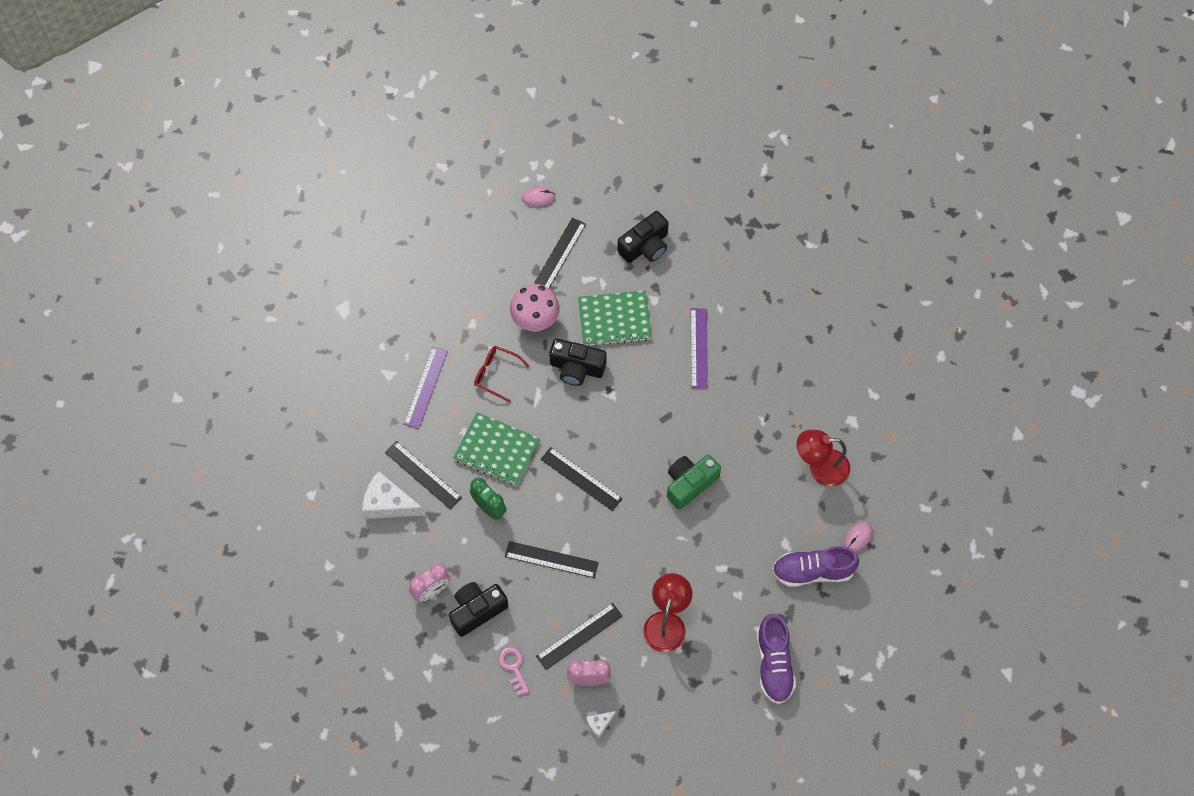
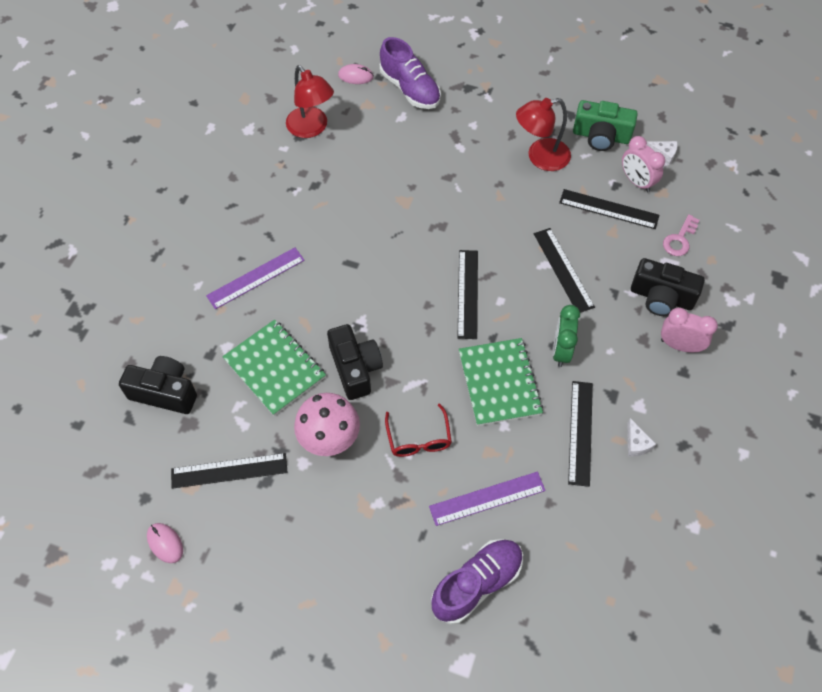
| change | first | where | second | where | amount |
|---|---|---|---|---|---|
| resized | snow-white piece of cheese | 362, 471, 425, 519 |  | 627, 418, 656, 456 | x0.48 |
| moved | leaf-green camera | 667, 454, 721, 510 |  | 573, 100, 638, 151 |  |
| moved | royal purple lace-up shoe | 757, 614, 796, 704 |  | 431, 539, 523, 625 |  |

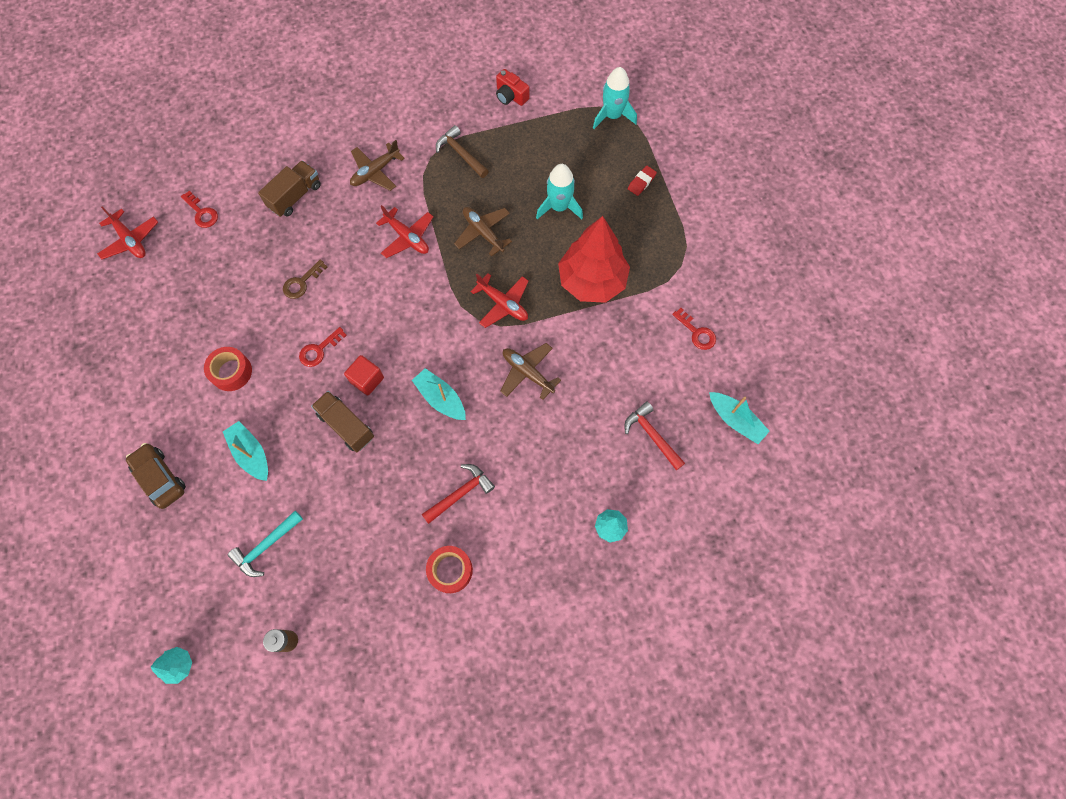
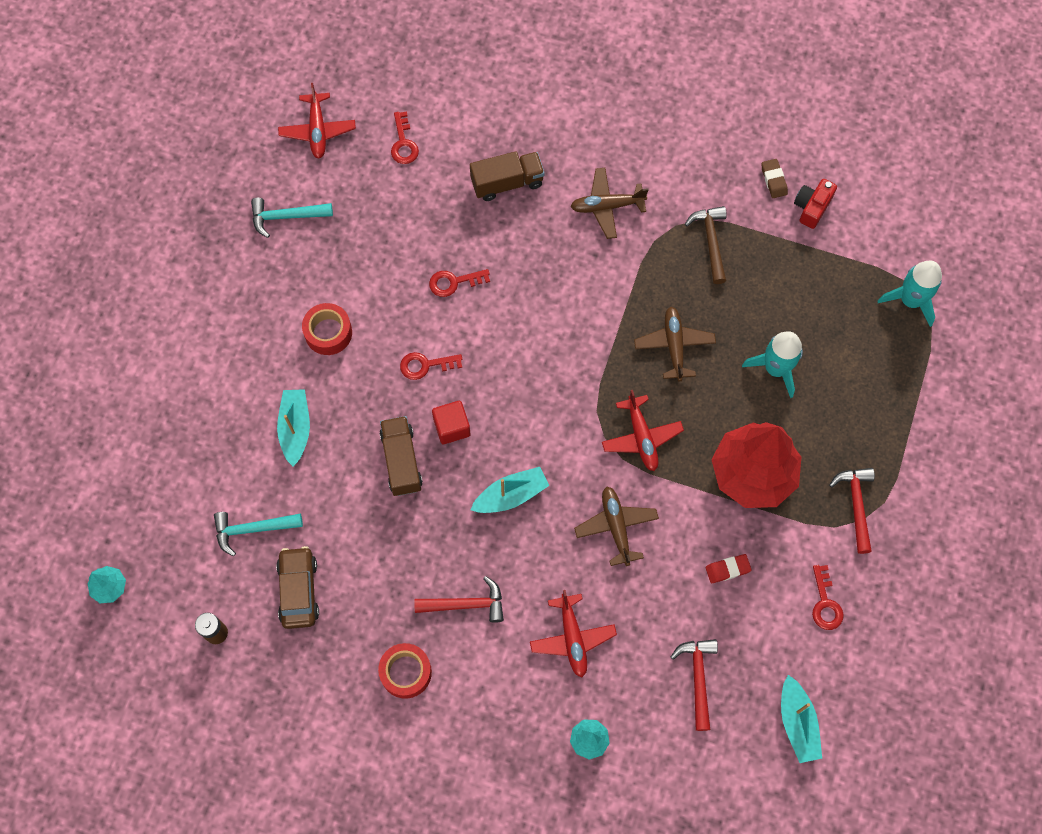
| change | first | where | second | where | amount |
|---|---|---|---|---|---|
| moved | dark brown car | 126, 443, 186, 509 |  | 276, 546, 319, 629 |  |
| recoloured | dark brown key | 283, 260, 327, 299 | red key | 429, 269, 490, 297 |  |
| moved | red aeroplane | 376, 205, 433, 258 |  | 530, 590, 617, 677 |  |
| turned | teal toy boat | 412, 368, 466, 420 |  | 470, 467, 550, 513 | 75 degrees clockwise |
| turned | red camera | 496, 69, 530, 106 |  | 794, 179, 837, 229 | 45 degrees clockwise |
| moved | red pencil eraser | 628, 166, 657, 196 |  | 706, 554, 752, 583 |  |
| added |  |  | teal claw hammer | 251, 198, 333, 238 |  |
| added |  |  | dark brown pencil eraser | 761, 159, 788, 198 |  |
| added |  |  | red claw hammer | 829, 468, 875, 554 |  |

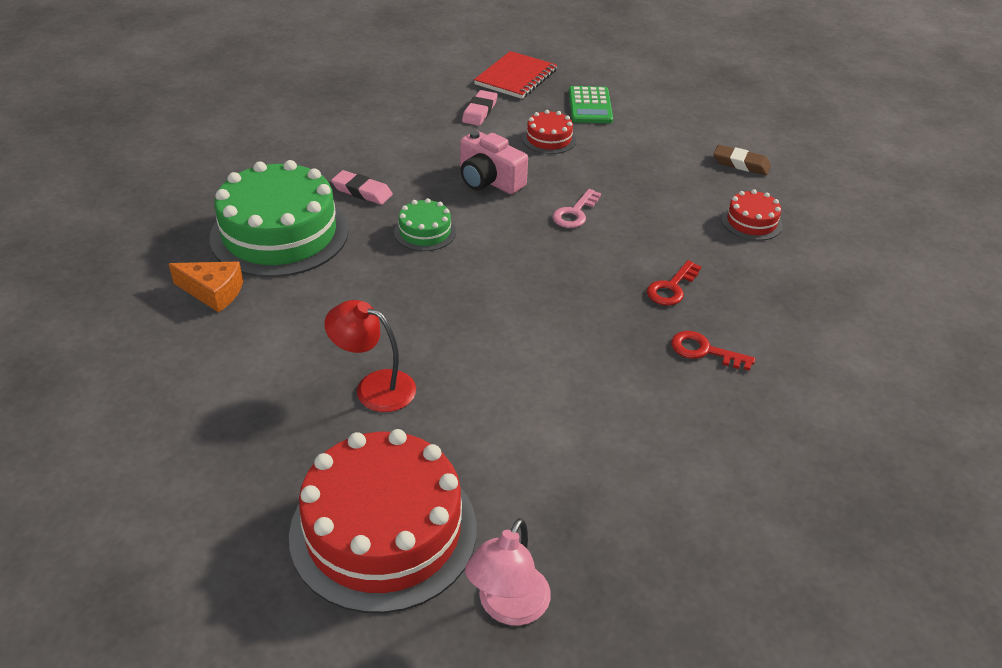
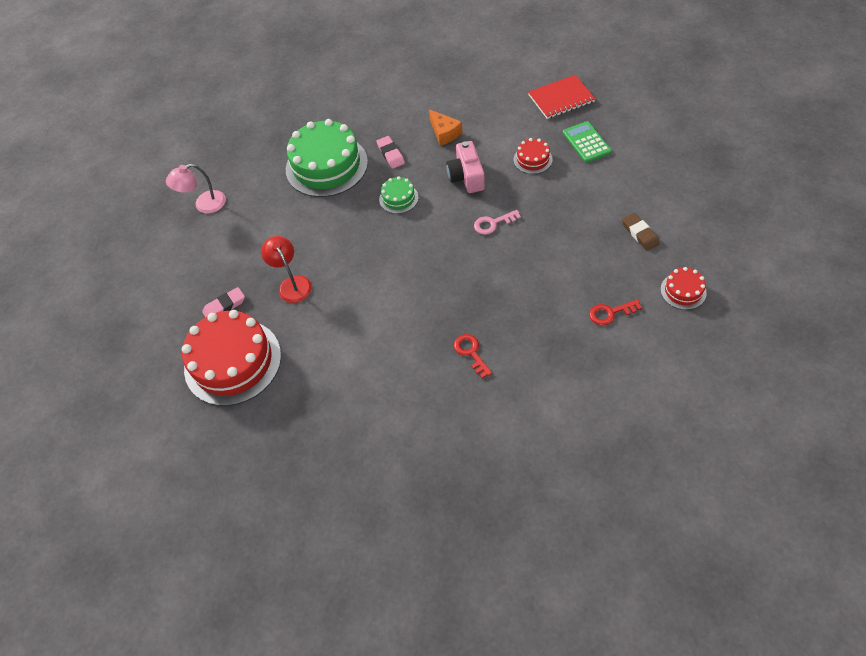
| change | first | where | second | where | amount |
|---|---|---|---|---|---|
| moved | orange-coloured piece of cheese | 169, 262, 243, 313 |  | 429, 109, 462, 146 |  |
| moved | pink pencil eraser | 462, 90, 497, 126 |  | 202, 287, 245, 317 |  |
| moved | pink reading lamp | 465, 518, 551, 626 |  | 166, 164, 226, 214 |  |
| turned | leaf-green calculator | 569, 86, 613, 123 |  | 563, 121, 612, 163 | 120 degrees clockwise |
| moved | red key | 647, 260, 701, 306 |  | 589, 299, 642, 325 |  |
| moved | red cake | 721, 189, 783, 240 |  | 661, 267, 707, 310 |  |

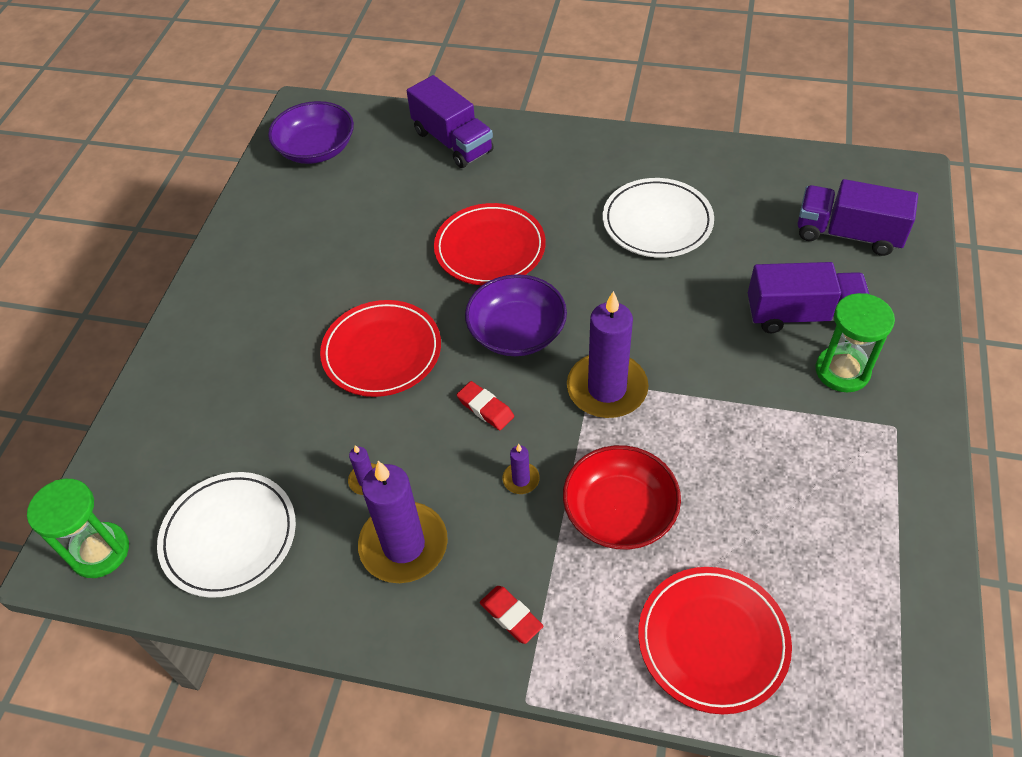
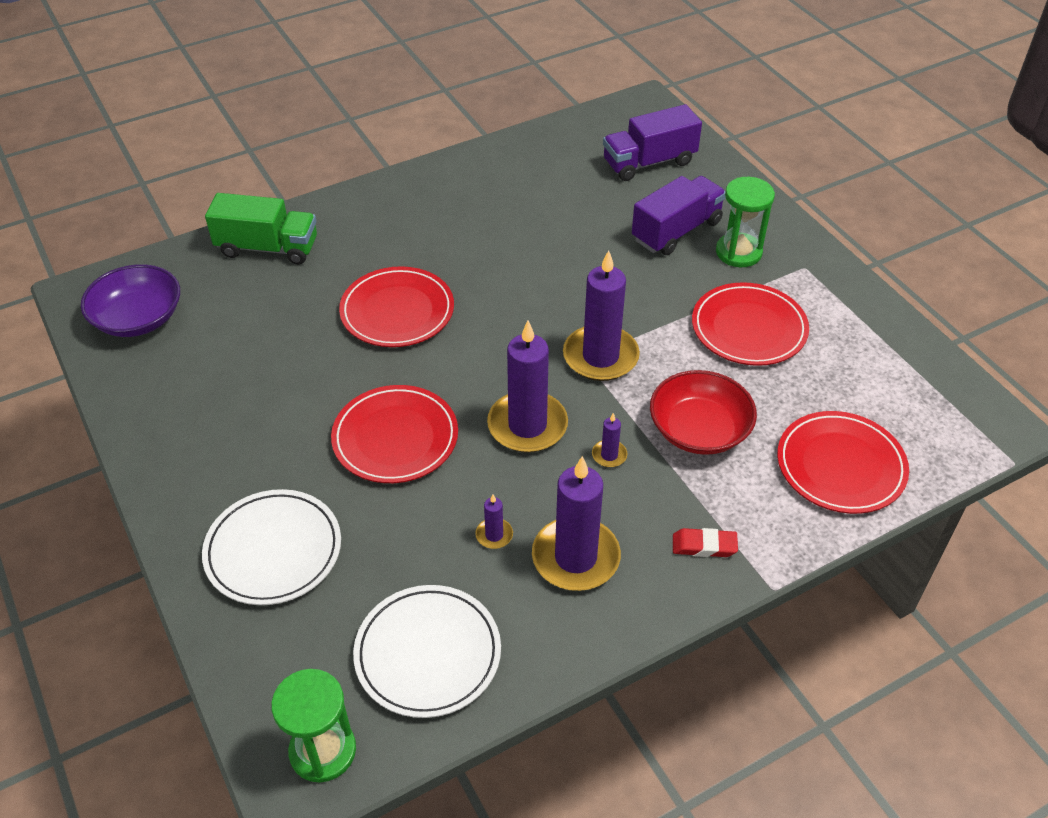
| change | first | where | second | where | amount |
|---|---|---|---|---|---|
| recoloured | royal purple truck | 407, 75, 494, 168 | leaf-green truck | 205, 193, 317, 265 |  |
| replaced | red pencil eraser | 457, 381, 514, 430 | royal purple candle | 487, 321, 568, 453 |  |
| removed | royal purple bowl | 465, 274, 567, 356 |  |  |  |
| moved | snow-white plate | 603, 178, 714, 258 |  | 202, 489, 341, 605 |  |
| added |  |  | red plate | 692, 282, 809, 366 |  |

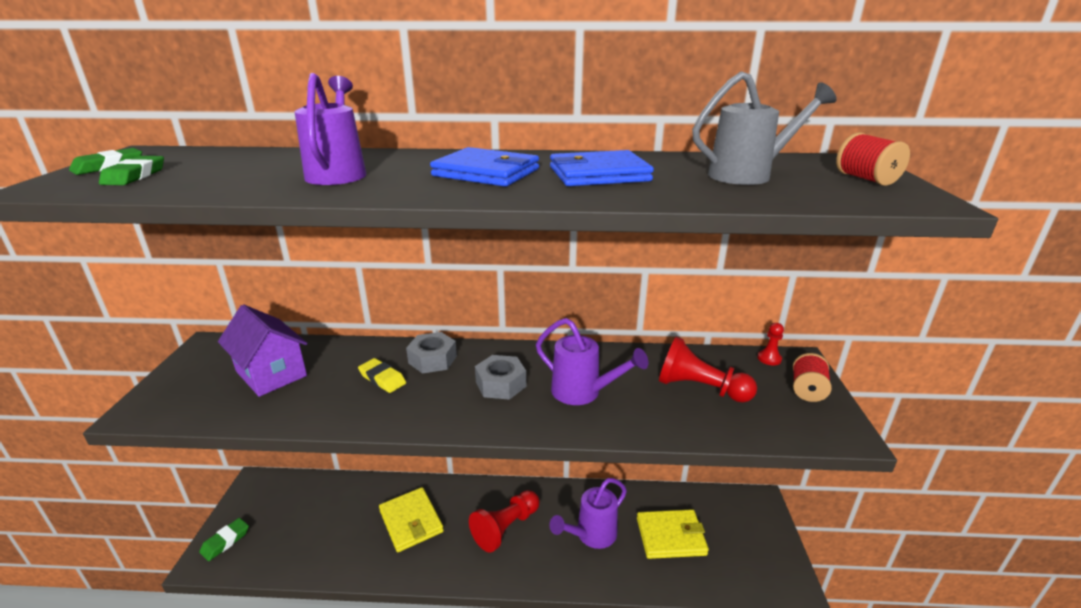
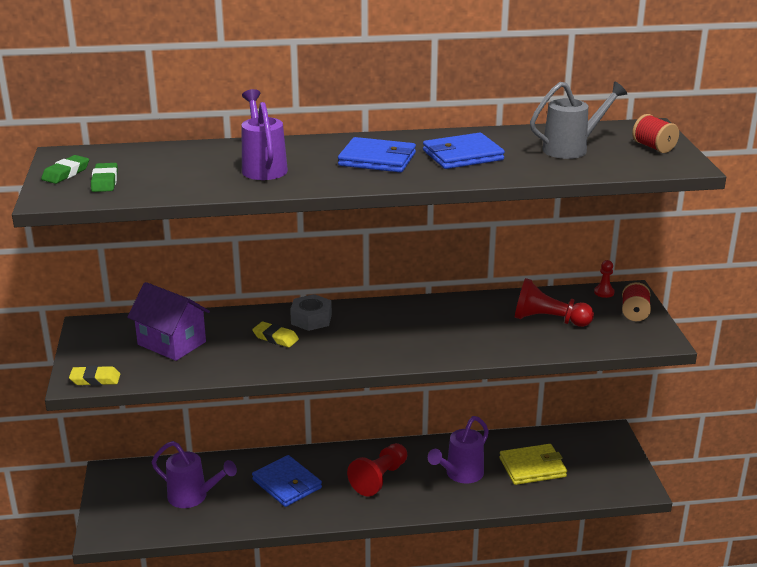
| change | first | where | second | where | amount |
|---|---|---|---|---|---|
| removed | leaf-green pencil eraser | 199, 518, 249, 561 |  |  |  |
| recoloured | golden billfold | 379, 487, 444, 552 | cobalt billfold | 252, 455, 322, 507 |  |
| removed | gray hexagon nut | 475, 355, 526, 400 |  |  |  |
| moved | royal purple sprinkling can | 536, 318, 648, 405 |  | 152, 441, 237, 508 |  |
| added |  |  | golden pencil eraser | 69, 366, 120, 386 |  |

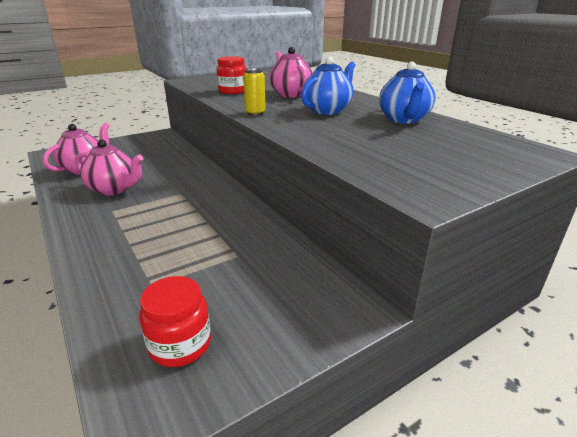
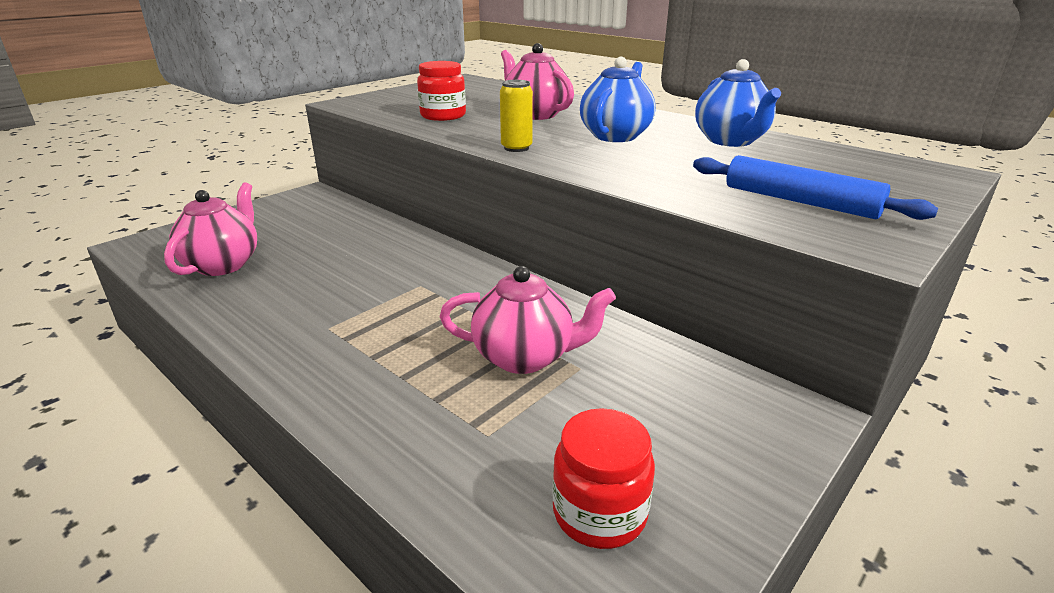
| change | first | where | second | where | amount |
|---|---|---|---|---|---|
| moved | pink teapot | 75, 139, 143, 195 |  | 440, 266, 616, 374 |  |
| added |  |  | cobalt pastry roller | 693, 155, 938, 220 |  |

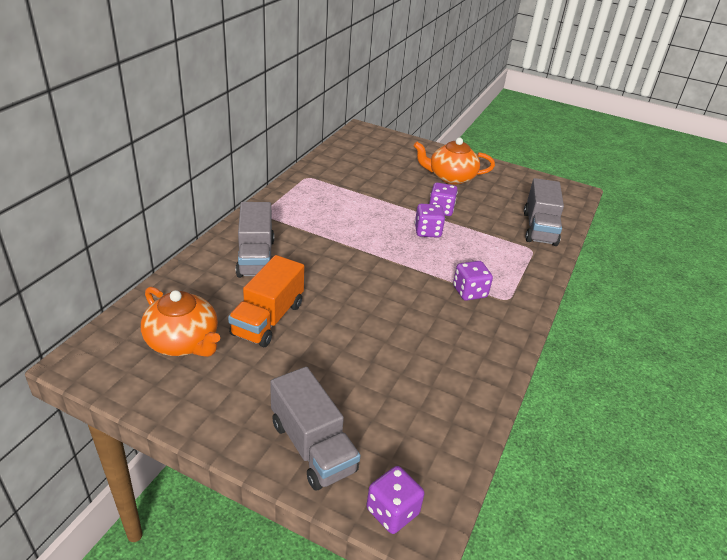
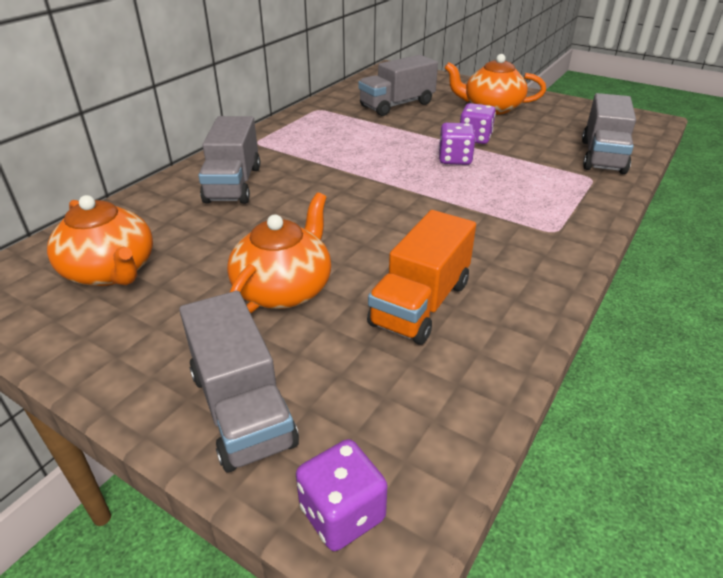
| change | first | where | second | where | amount |
|---|---|---|---|---|---|
| moved | orange-coloured truck | 228, 255, 304, 347 |  | 367, 210, 476, 345 |  |
| removed | royal purple dice | 453, 261, 493, 301 |  |  |  |
| added |  |  | orange-coloured teapot | 227, 193, 331, 313 |  |
| added |  |  | gray truck | 358, 55, 438, 116 |  |

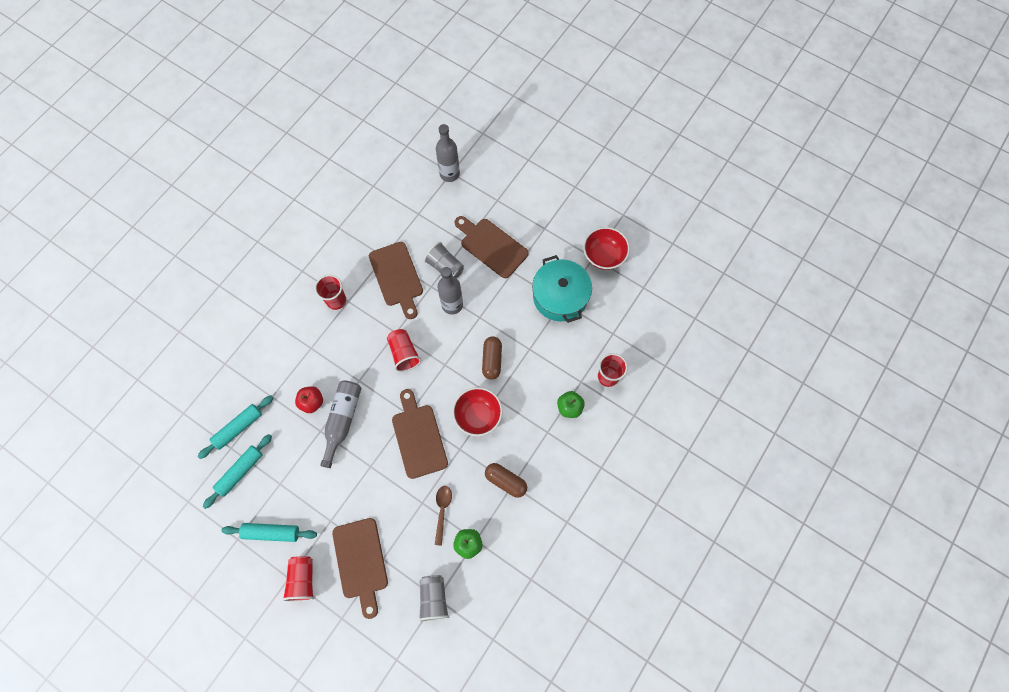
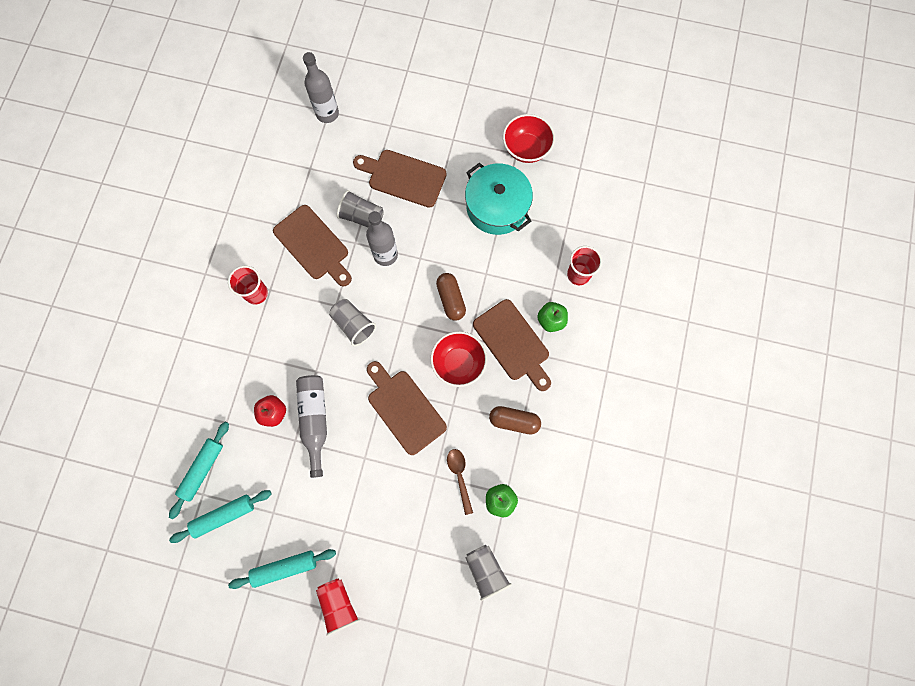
| change | first | where | second | where | amount |
|---|---|---|---|---|---|
| turned | teal pastry roller | 203, 434, 272, 509 |  | 169, 490, 272, 543 | 45 degrees clockwise |
| moved | dark brown bread board | 332, 518, 388, 619 |  | 473, 299, 551, 391 |  |
| recoloured | red tumbler | 387, 329, 421, 372 | gray tumbler | 329, 299, 376, 346 |  |

